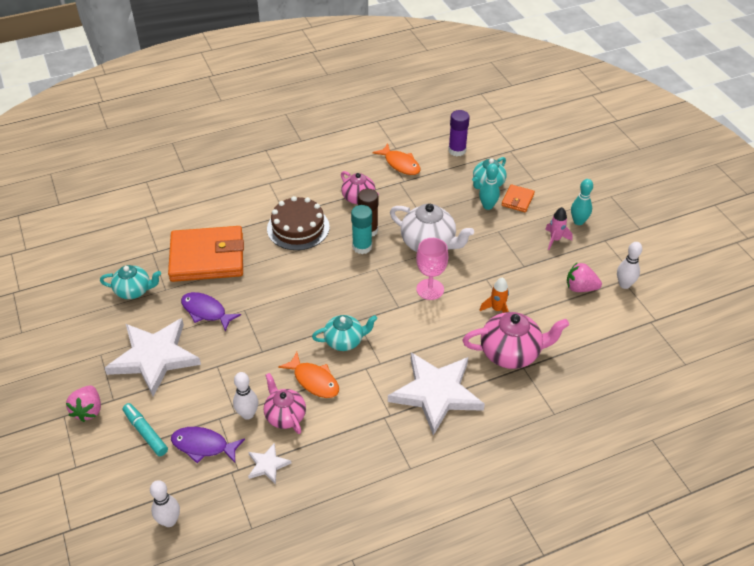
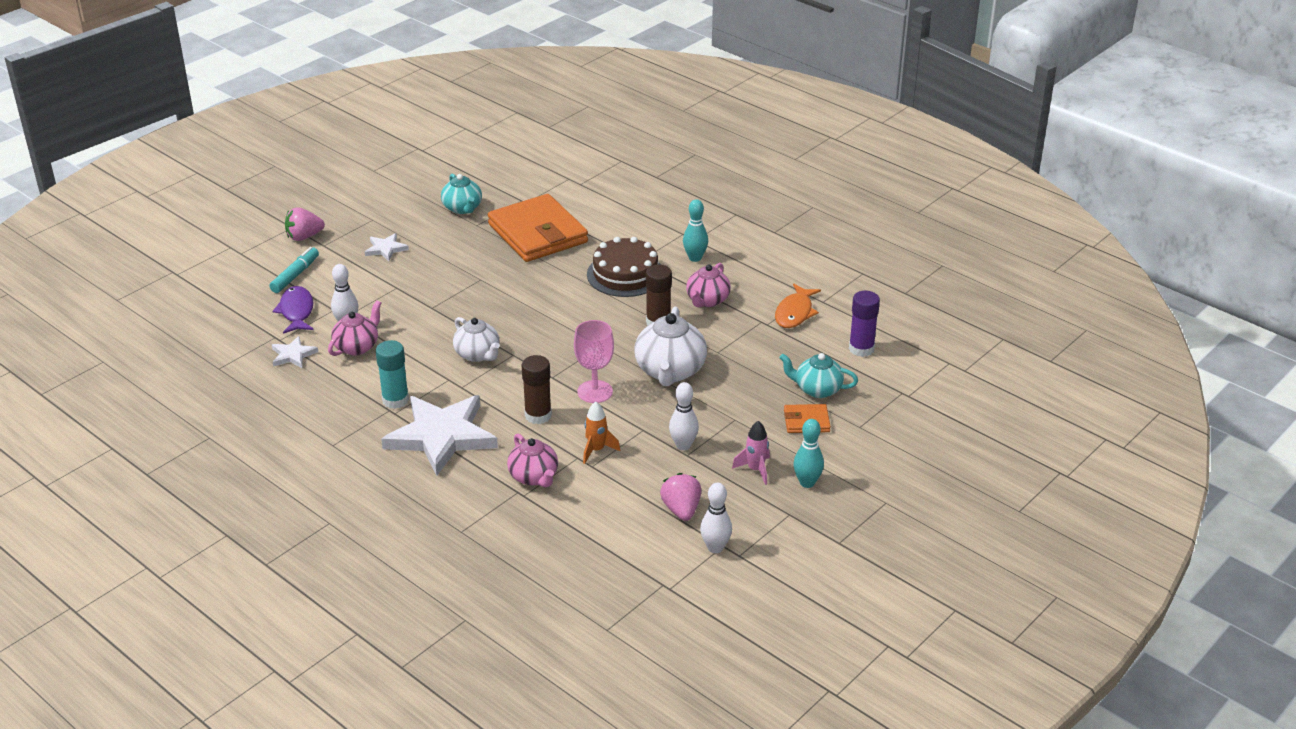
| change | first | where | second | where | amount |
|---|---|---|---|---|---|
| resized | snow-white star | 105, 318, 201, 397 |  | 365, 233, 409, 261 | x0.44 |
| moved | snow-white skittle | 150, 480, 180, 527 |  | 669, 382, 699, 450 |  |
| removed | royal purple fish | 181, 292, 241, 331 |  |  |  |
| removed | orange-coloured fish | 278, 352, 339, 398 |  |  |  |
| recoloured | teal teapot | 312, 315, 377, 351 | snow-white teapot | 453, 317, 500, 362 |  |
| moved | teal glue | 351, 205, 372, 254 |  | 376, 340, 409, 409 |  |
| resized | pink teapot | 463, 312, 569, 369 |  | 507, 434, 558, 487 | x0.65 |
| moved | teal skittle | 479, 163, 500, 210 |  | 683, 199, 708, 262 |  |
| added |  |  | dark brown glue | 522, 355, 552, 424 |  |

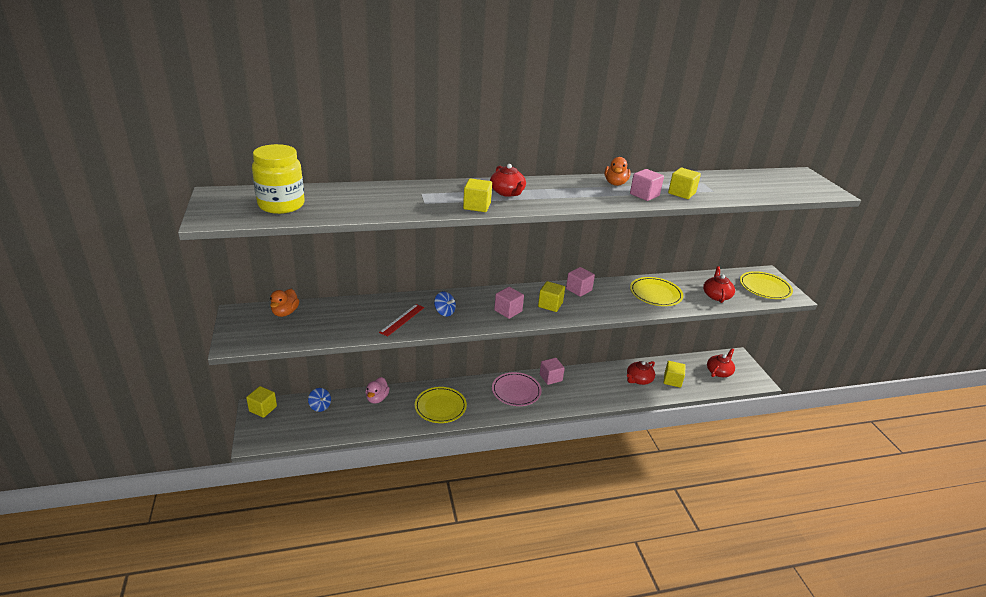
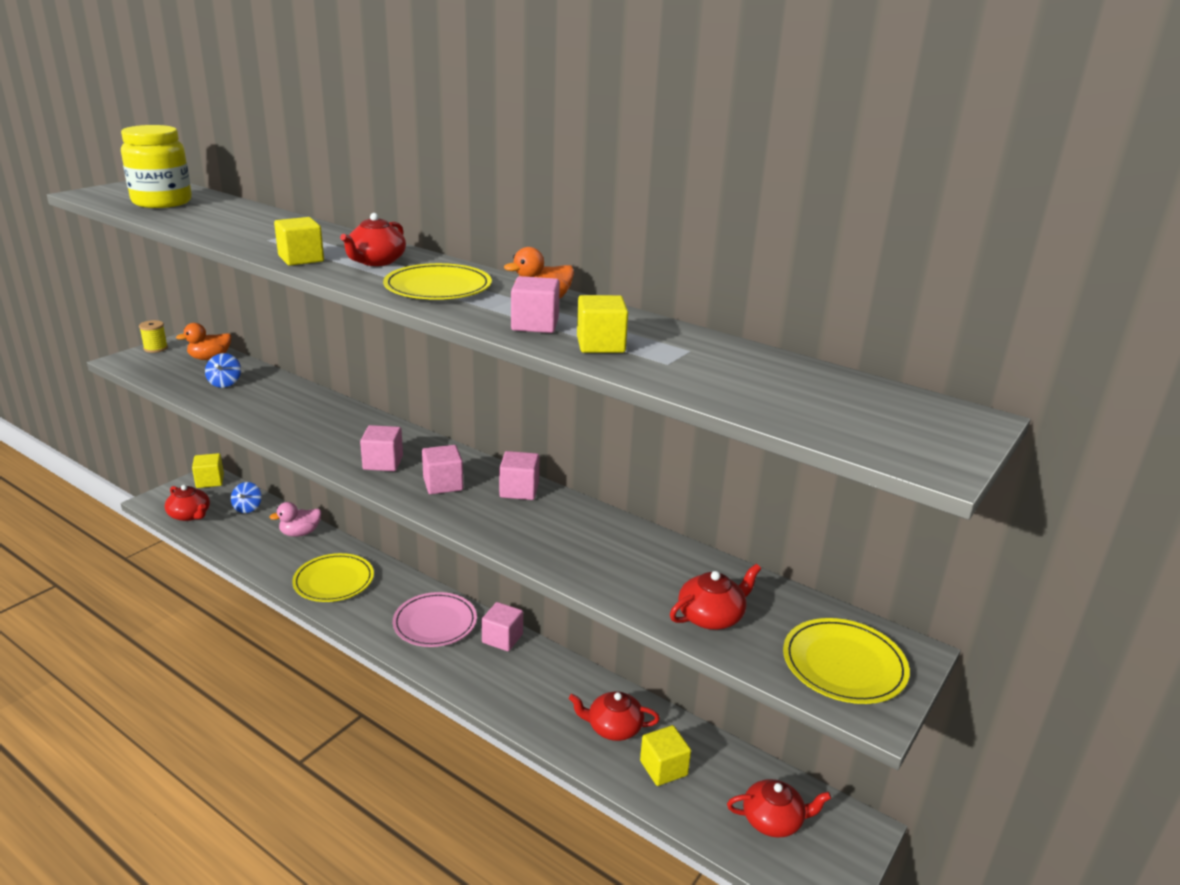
| change | first | where | second | where | amount |
|---|---|---|---|---|---|
| removed | red measuring stick | 379, 304, 424, 337 |  |  |  |
| moved | cobalt whirligig | 434, 291, 456, 317 |  | 205, 353, 241, 388 |  |
| recoloured | golden solid cube | 538, 281, 565, 312 | pink solid cube | 422, 445, 463, 494 |  |
| moved | golden plate | 630, 277, 683, 306 |  | 383, 263, 492, 300 |  |
| added |  |  | golden reel of thread | 139, 320, 168, 353 |  |
| added |  |  | red teapot | 165, 485, 210, 521 |  |

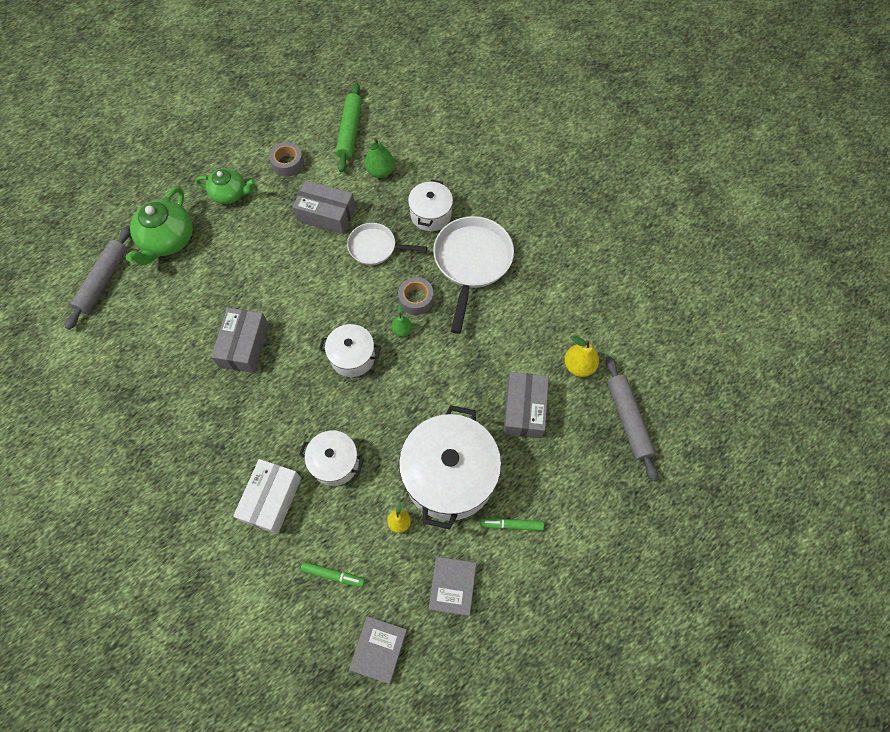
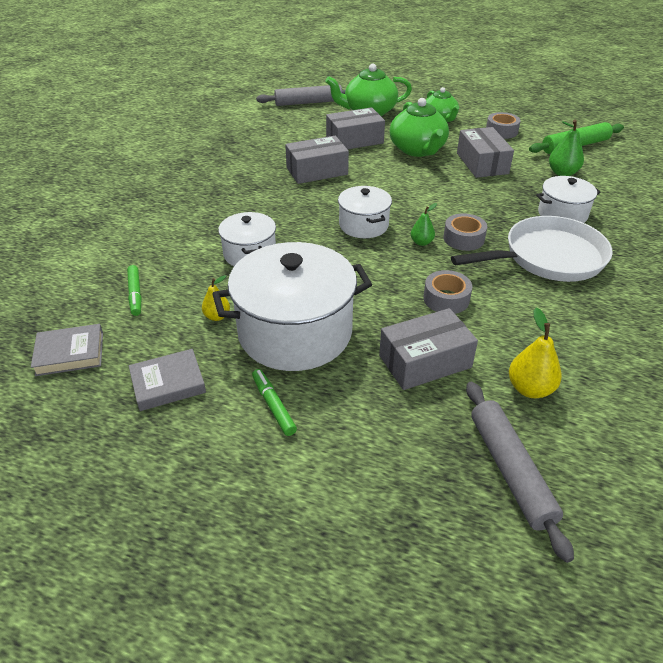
| change | first | where | second | where | amount |
|---|---|---|---|---|---|
| removed | snow-white box | 233, 459, 301, 534 |  |  |  |
| removed | snow-white frying pan | 347, 223, 427, 265 |  |  |  |
| turned | gray pastry roller | 606, 356, 658, 481 |  | 466, 382, 574, 563 | 60 degrees counterclockwise |
| added |  |  | gray box | 326, 107, 385, 149 |  |
| added |  |  | leaf-green teapot | 390, 98, 449, 157 |  |
| added |  |  | gray tape | 423, 270, 472, 314 |  |

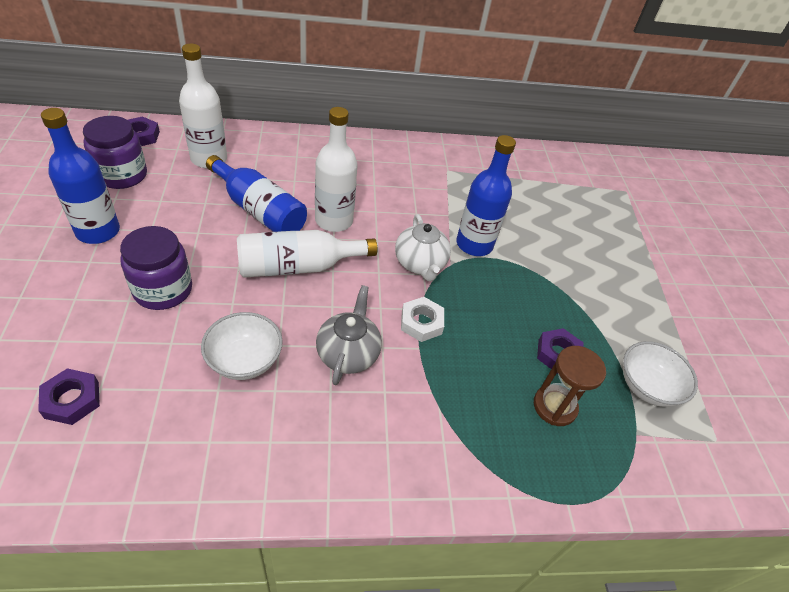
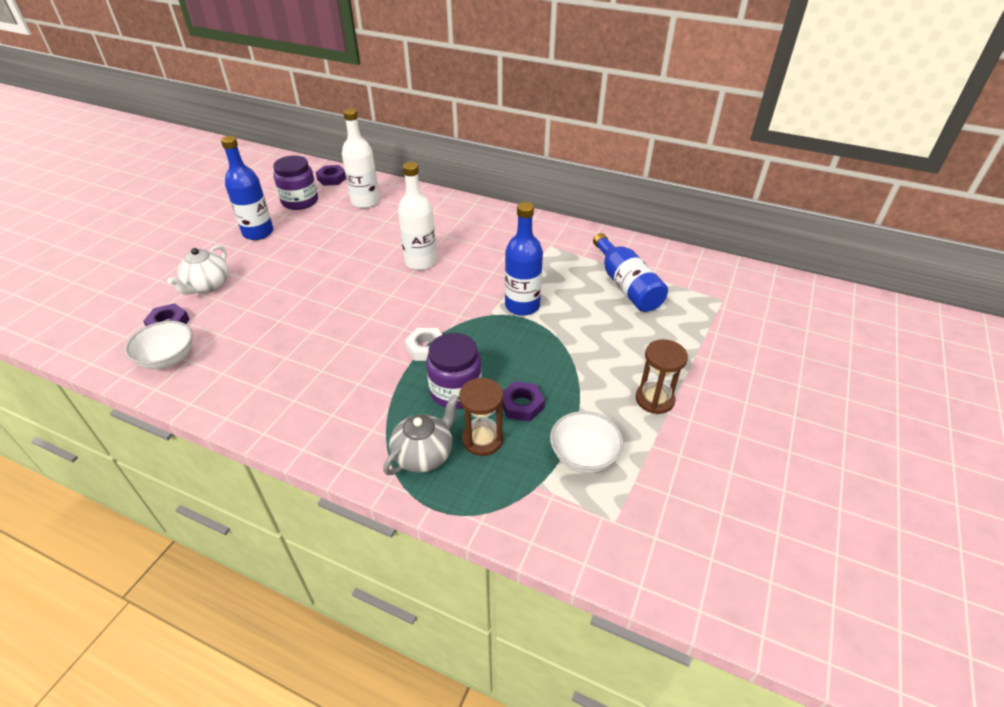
| change | first | where | second | where | amount |
|---|---|---|---|---|---|
| moved | royal purple jam jar | 120, 226, 192, 310 |  | 426, 333, 482, 409 |  |
| moved | snow-white bowl | 201, 312, 283, 380 |  | 125, 321, 193, 369 |  |
| moved | cobalt bottle | 206, 155, 307, 232 |  | 593, 233, 668, 312 |  |
| removed | snow-white bottle | 237, 230, 377, 278 |  |  |  |
| moved | gray teapot | 316, 285, 382, 385 |  | 383, 395, 459, 475 |  |
| moved | snow-white teapot | 395, 214, 451, 281 |  | 167, 245, 229, 295 |  |
| added |  |  | dark brown sand timer | 636, 339, 688, 414 |  |

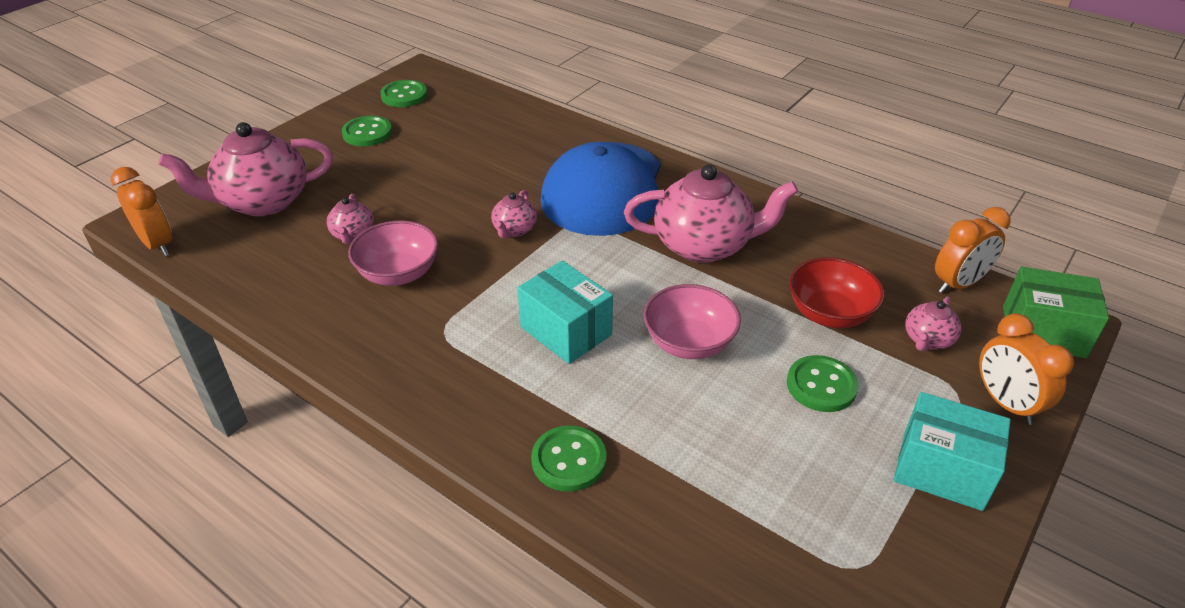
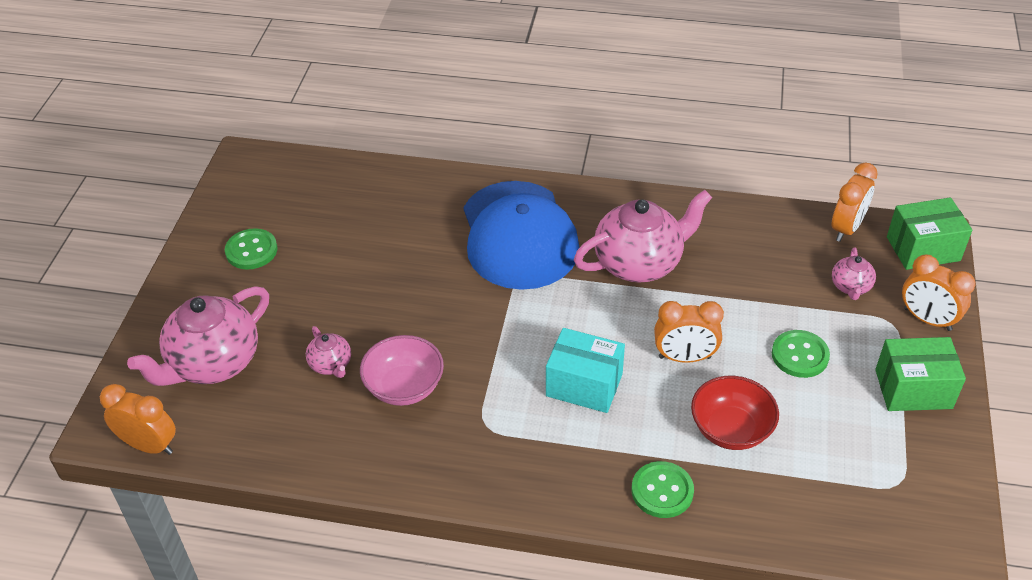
| change | first | where | second | where | amount |
|---|---|---|---|---|---|
| removed | leaf-green sewing button | 380, 80, 427, 107 |  |  |  |
| removed | pink teapot | 491, 190, 537, 238 |  |  |  |
| replaced | pink bowl | 644, 284, 741, 359 | orange-coloured bedside clock | 654, 301, 724, 363 |  |
| moved | red bowl | 789, 257, 884, 328 |  | 691, 376, 779, 450 |  |
| recoloured | teal box | 894, 392, 1011, 511 | leaf-green box | 875, 337, 966, 411 |  |

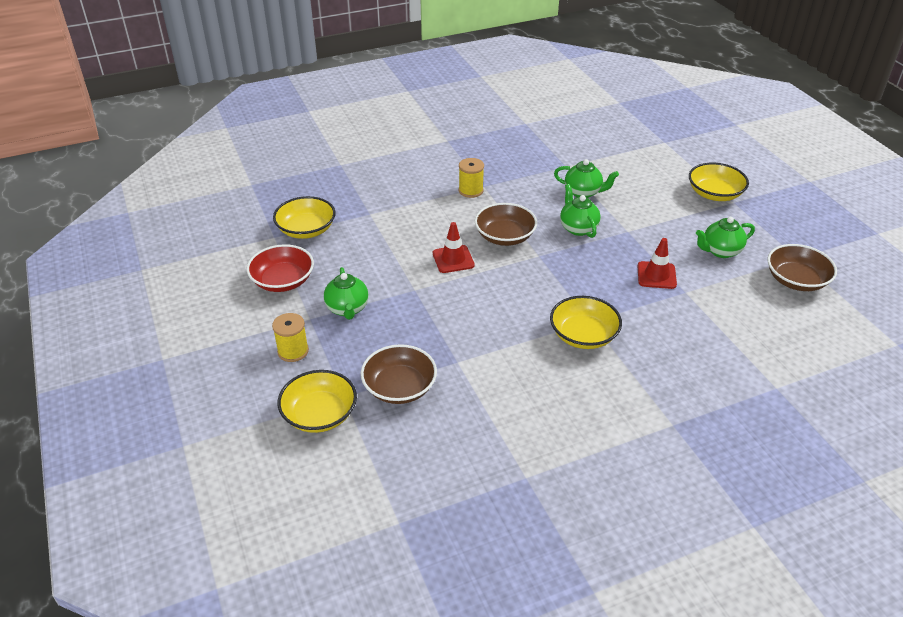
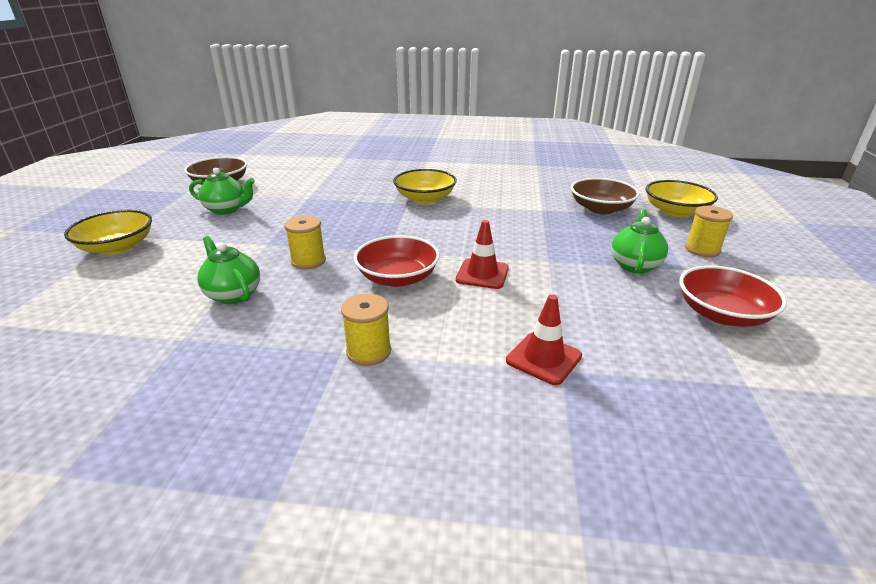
| change | first | where | second | where | amount |
|---|---|---|---|---|---|
| removed | golden bowl | 273, 196, 336, 239 |  |  |  |
| recoloured | dark brown bowl | 475, 203, 537, 246 | red bowl | 354, 235, 440, 287 |  |
| replaced | leaf-green teapot | 560, 184, 601, 238 | golden reel of thread | 284, 215, 326, 269 |  |
| moved | red safety cone | 638, 238, 677, 289 |  | 506, 294, 582, 385 |  |

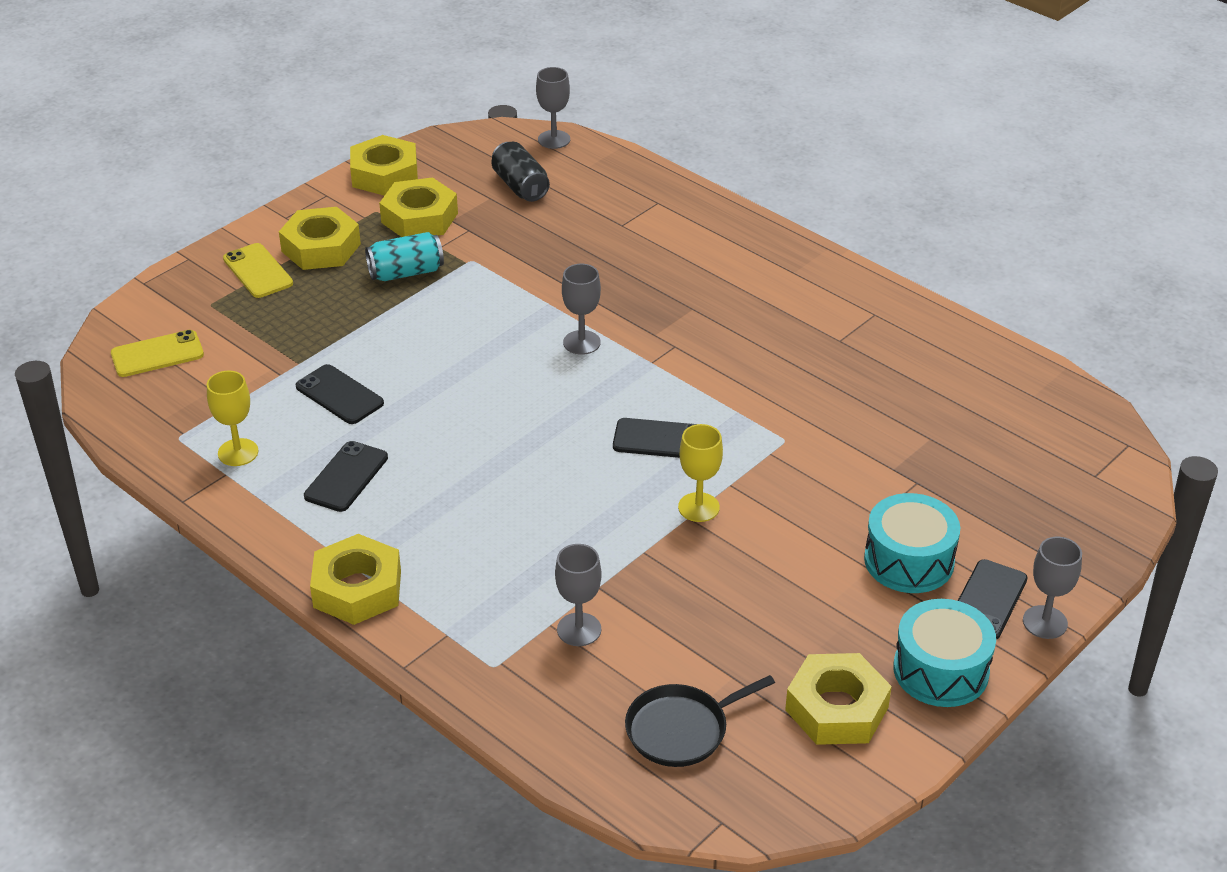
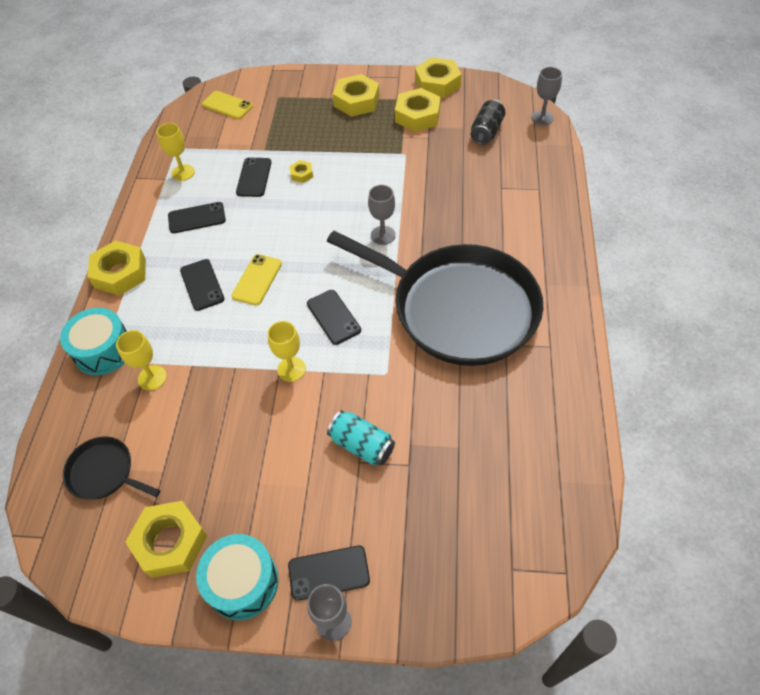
| change | first | where | second | where | amount |
|---|---|---|---|---|---|
| moved | golden smartphone | 223, 243, 293, 298 |  | 231, 254, 282, 305 |  |
| moved | teal tin | 365, 232, 444, 281 |  | 327, 410, 395, 465 |  |
| recoloured | gray chalice | 555, 544, 602, 646 | golden chalice | 116, 330, 167, 390 |  |
| moved | teal toy drum | 864, 493, 960, 593 |  | 60, 307, 127, 375 |  |
| added |  |  | black smartphone | 180, 259, 224, 311 |  |
| added |  |  | golden hexagon nut | 290, 160, 313, 183 |  |
| added |  |  | black frying pan | 327, 231, 543, 366 |  |

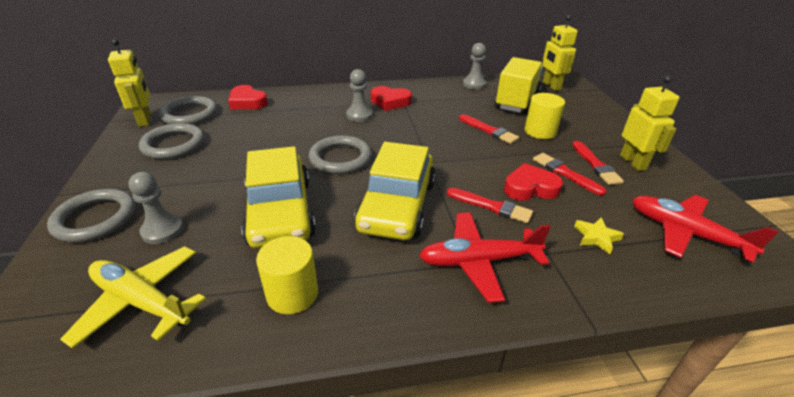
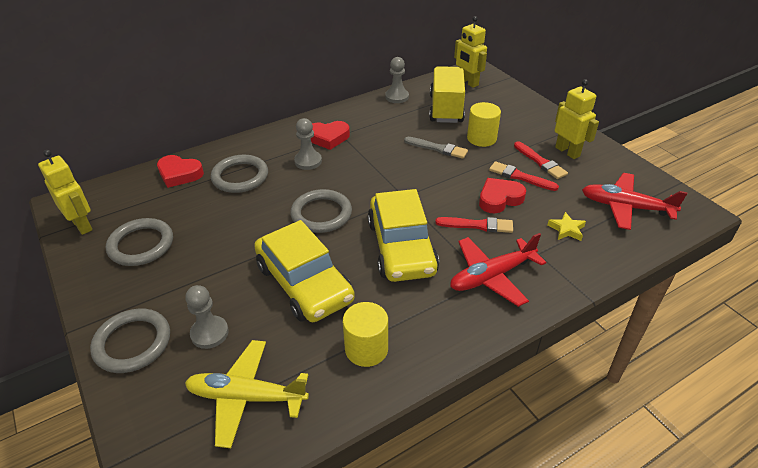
| change | first | where | second | where | amount |
|---|---|---|---|---|---|
| moved | gray torus | 159, 96, 217, 125 |  | 211, 155, 268, 193 |  |
| recoloured | red brush | 459, 114, 519, 144 | gray brush | 404, 137, 468, 159 |  |

